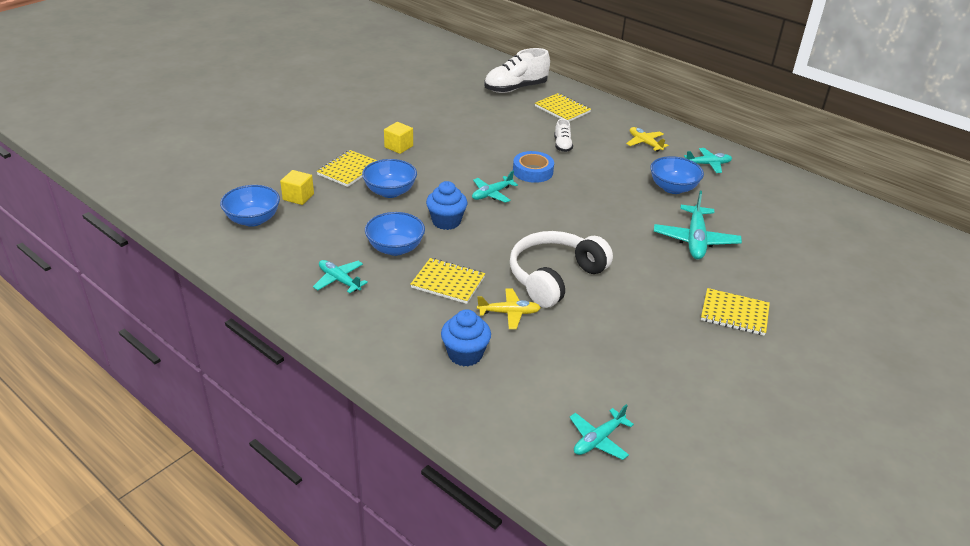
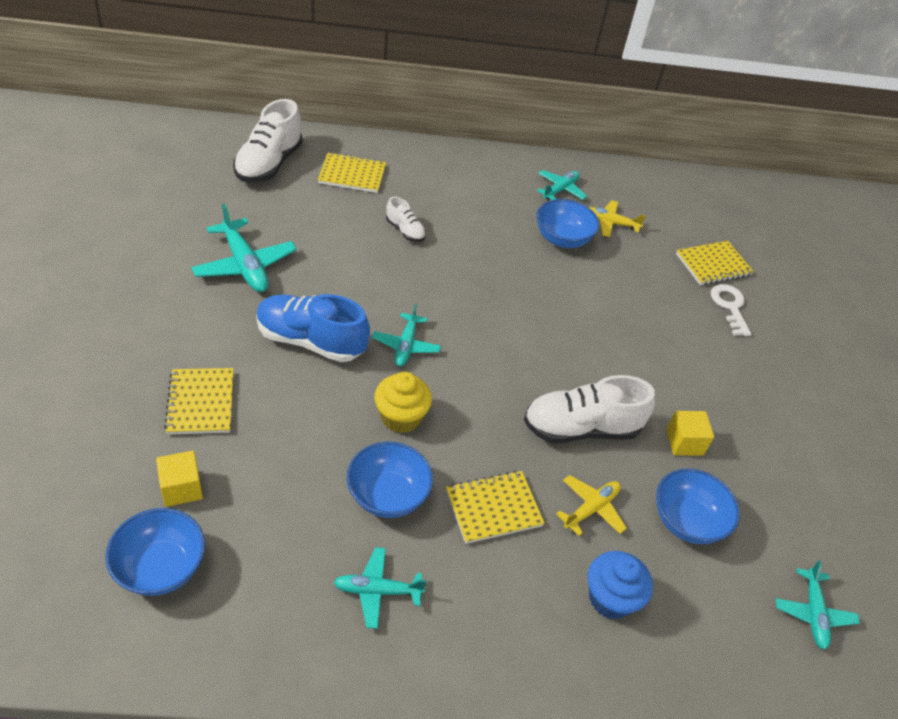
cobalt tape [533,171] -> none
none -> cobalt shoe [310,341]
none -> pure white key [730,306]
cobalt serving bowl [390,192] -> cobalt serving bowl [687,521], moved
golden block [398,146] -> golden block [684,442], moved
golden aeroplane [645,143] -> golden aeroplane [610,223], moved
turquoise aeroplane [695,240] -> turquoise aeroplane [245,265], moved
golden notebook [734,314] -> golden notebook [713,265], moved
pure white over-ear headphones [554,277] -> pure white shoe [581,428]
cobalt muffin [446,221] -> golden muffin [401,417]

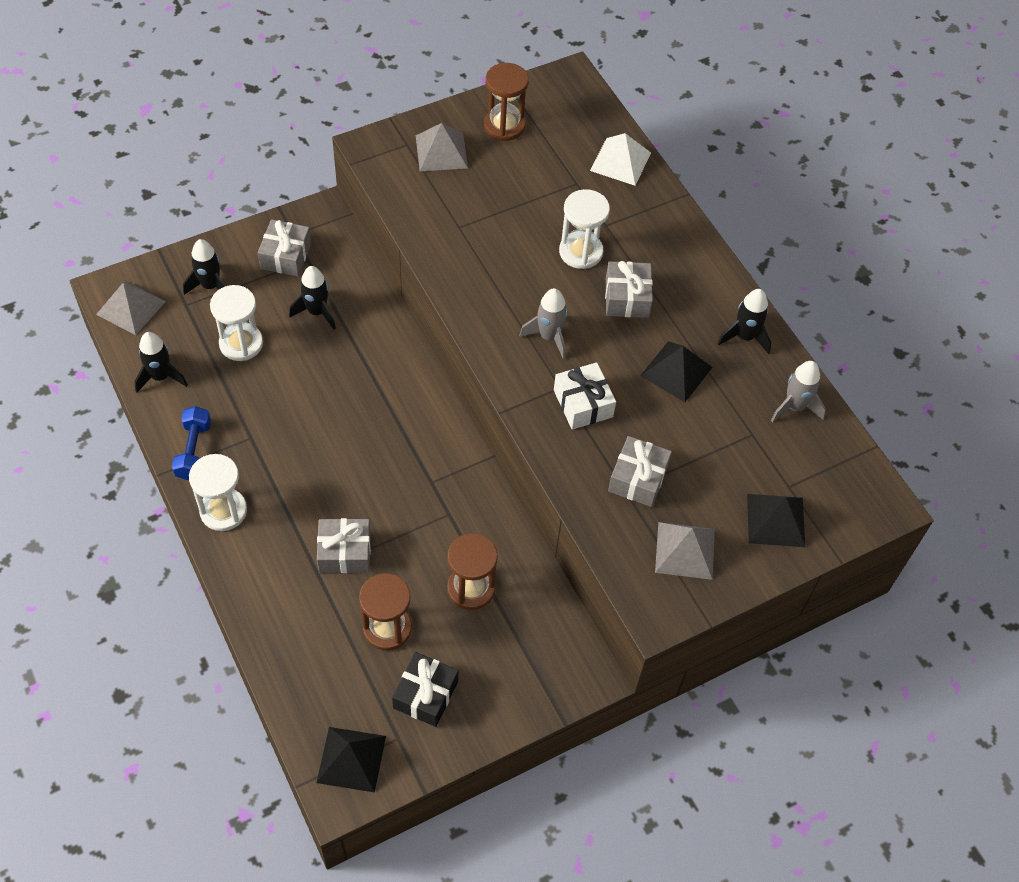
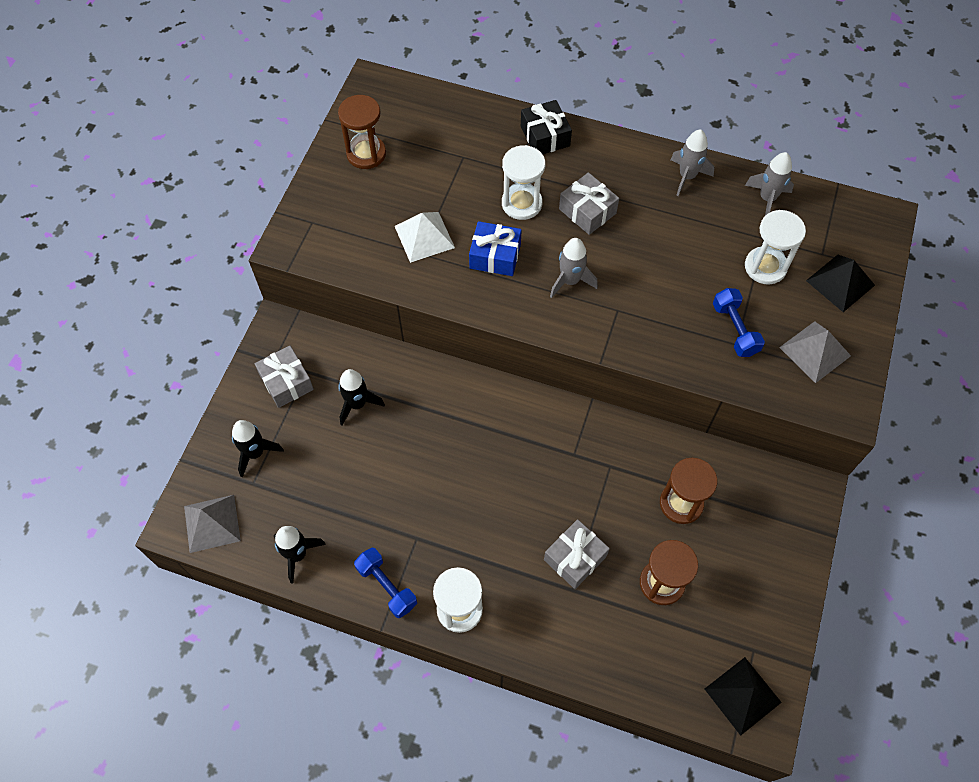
gray solid pyramid [441,151] -> none
pure white present [583,403] -> none
black solid pyramid [676,371] -> none
none -> cobalt present [495,256]
pure white sand timer [241,343] -> pure white sand timer [765,267], moved
black present [425,695] -> black present [545,136], moved
pure white solid pyramid [620,161] -> pure white solid pyramid [424,236], moved
gray present [638,478] -> cobalt free weight [734,329]
black toy rocket [745,337] -> gray toy rocket [687,176]

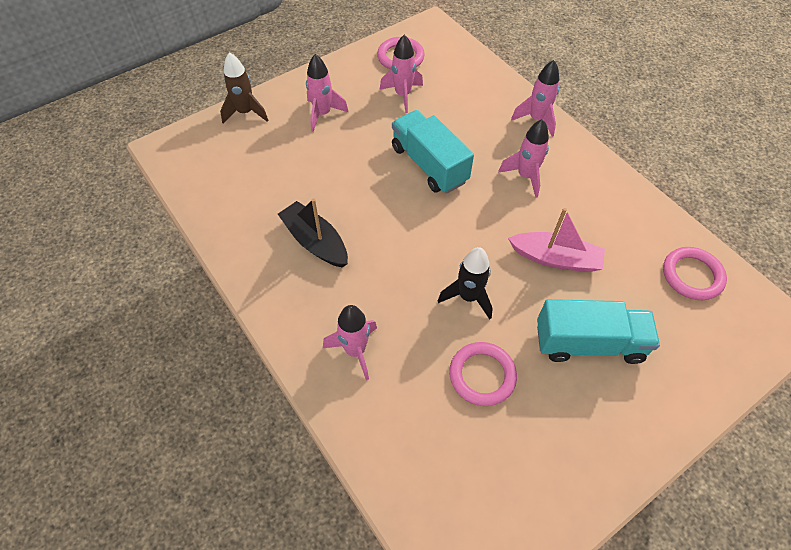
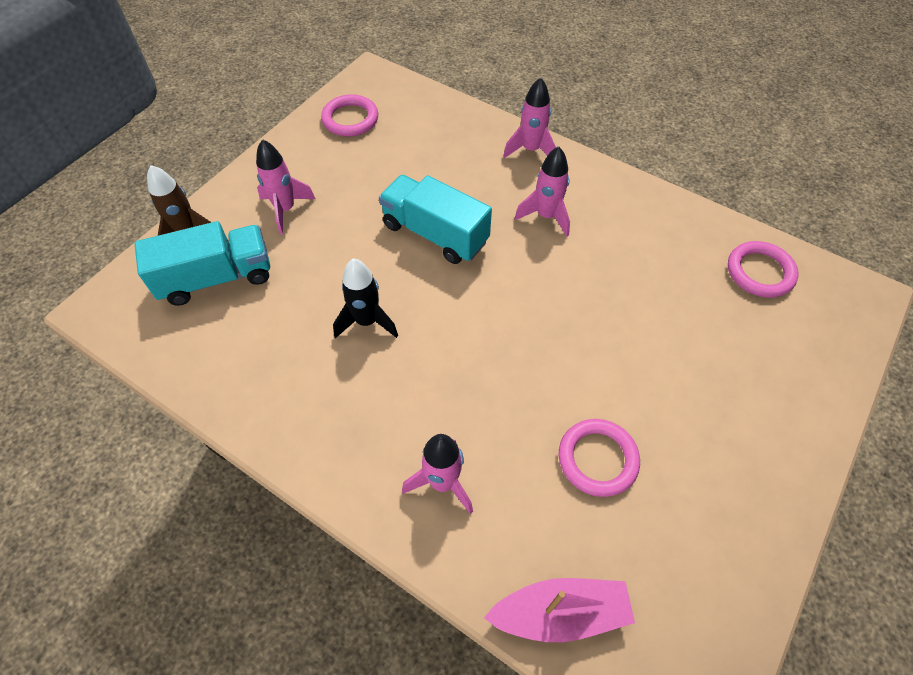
black toy boat [315,241] -> none
pink toy rocket [402,95] -> none
black toy rocket [468,297] -> black toy rocket [367,321], moved
pink toy boat [555,258] -> pink toy boat [560,613], moved
turquoise lorry [588,343] -> turquoise lorry [216,278], moved

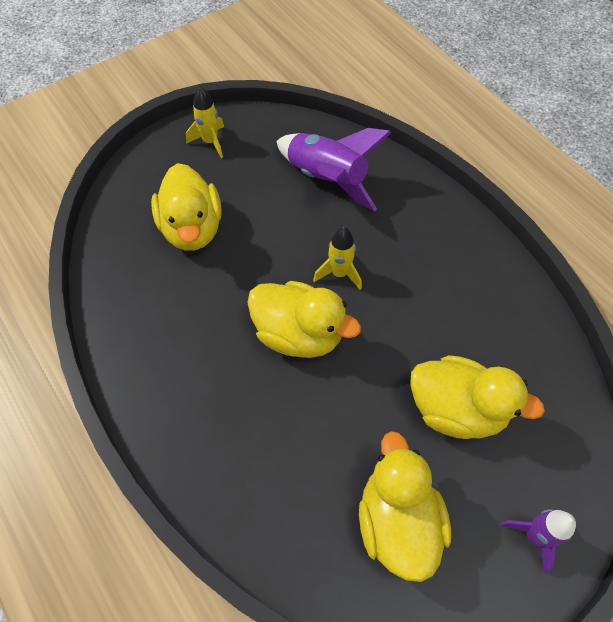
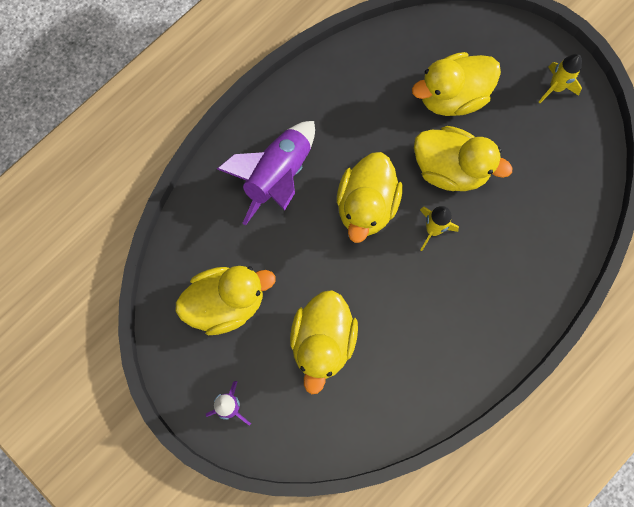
none -> golden rubber duck [450,169]
royal purple toy rocket [327,179] -> royal purple toy rocket [277,176], moved

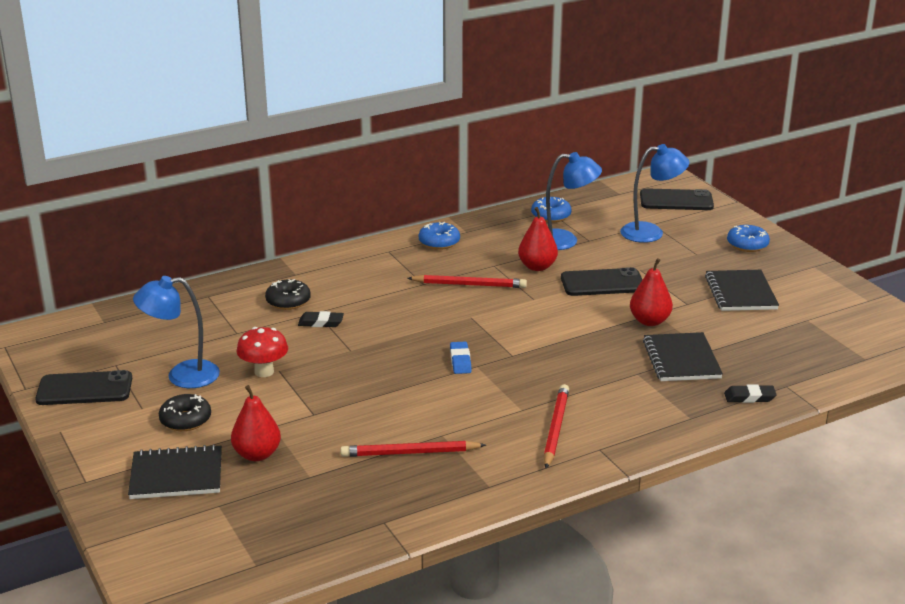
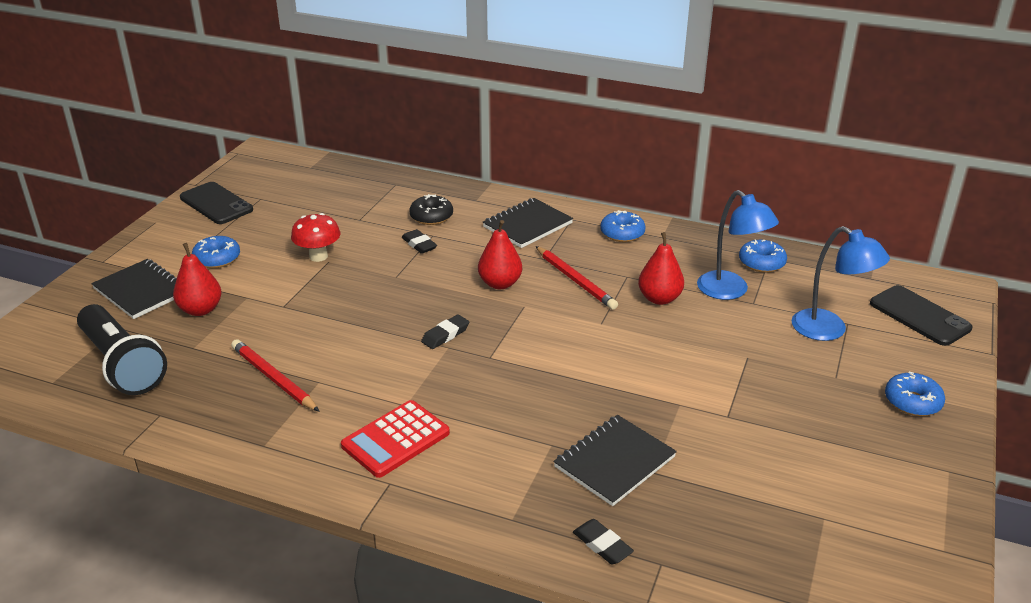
cobalt lamp [182,376] -> none
black mobile phone [602,283] -> none
none -> black flashlight [123,364]
red pear fruit [649,321] -> red pear fruit [500,283], moved
black notebook [740,293] -> black notebook [527,225], moved
red wooden pencil [555,428] -> red adding machine [395,439]
black glazed donut [185,420] -> cobalt glazed donut [217,259]
cobalt pencil eraser [460,361] -> black pencil eraser [445,335]

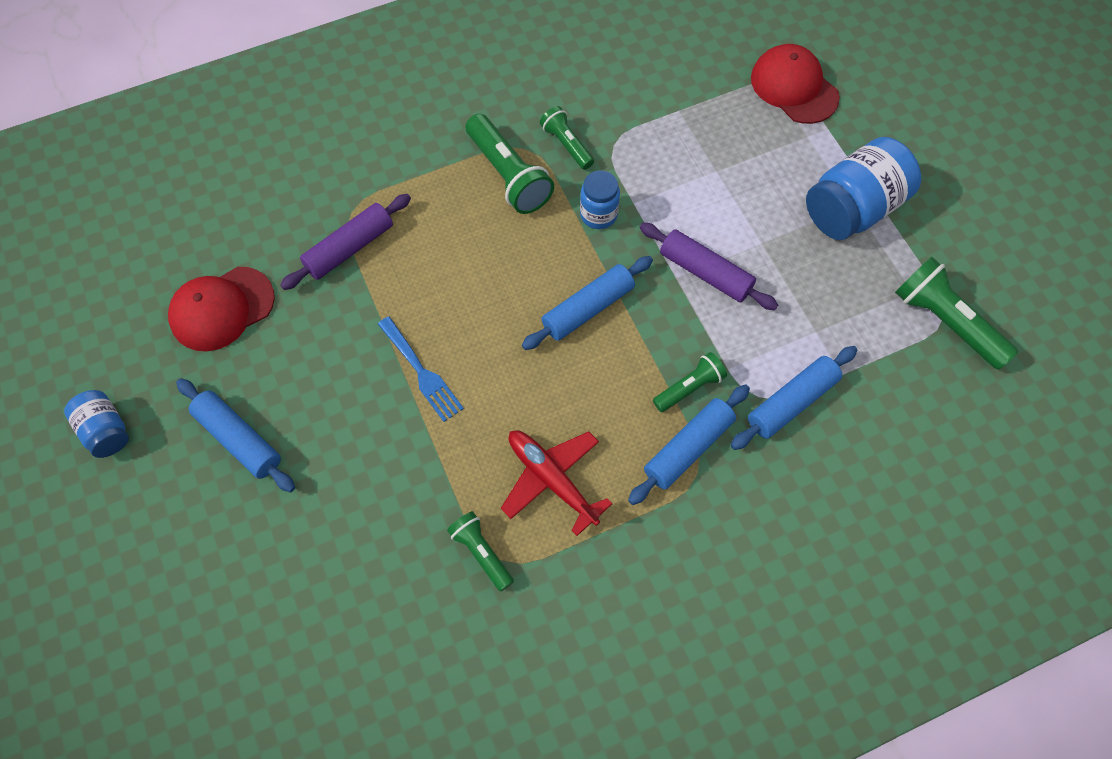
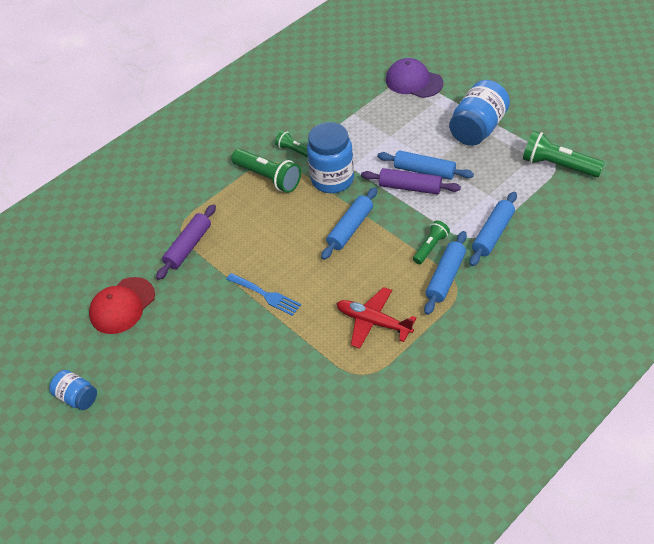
green flashlight [481,553] -> none
cobalt pastry roller [239,439] -> cobalt pastry roller [424,171], moved
red peaked cap [794,87] -> royal purple peaked cap [414,81]
cobalt preserve jar [598,215] -> cobalt preserve jar [332,179], x1.80

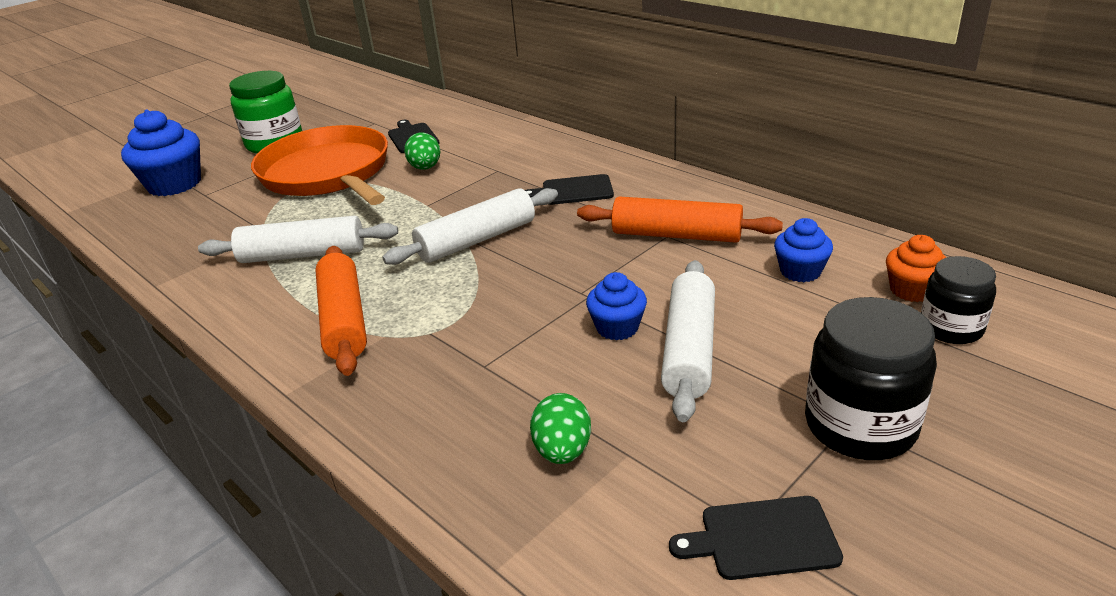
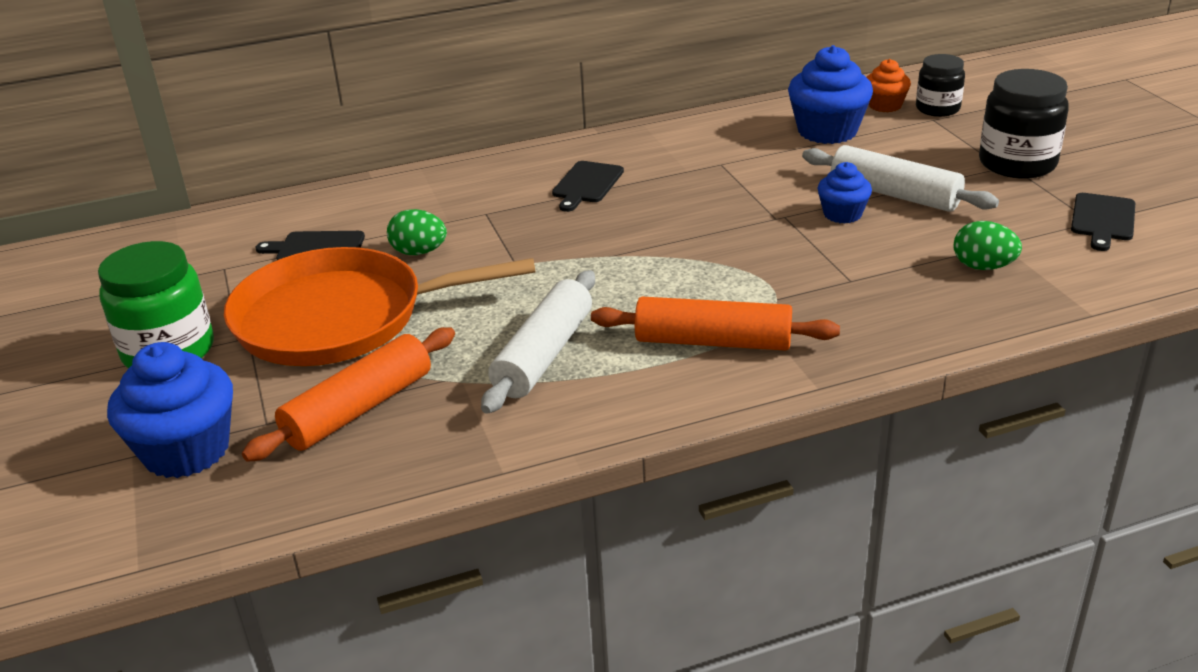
pure white pastry roller [476,240] -> none
orange pastry roller [676,235] -> orange pastry roller [358,409], moved
cobalt muffin [800,271] -> cobalt muffin [827,131], x1.75

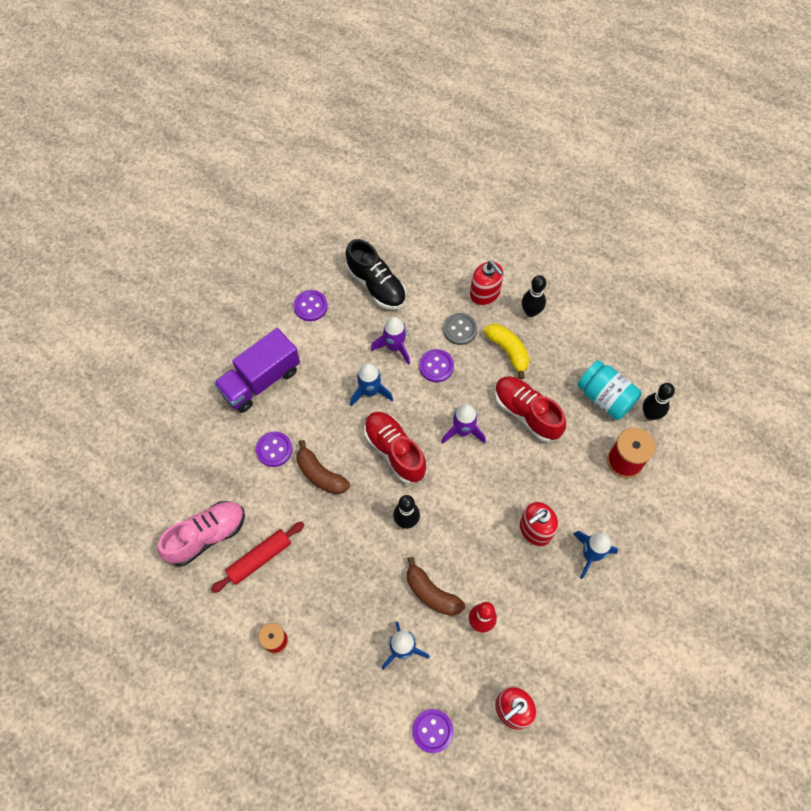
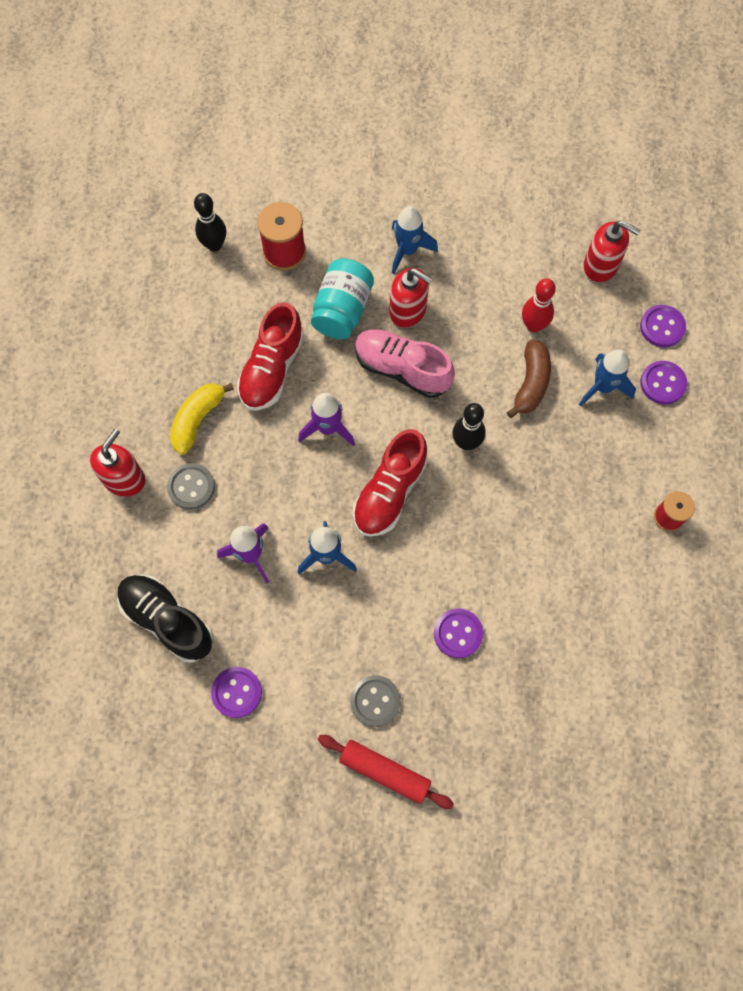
russet banana fruit [320,474] -> none
black skittle [531,312] -> none
pink shoe [206,536] -> pink shoe [402,369], moved
red pastry roller [259,558] -> red pastry roller [384,772], moved
royal purple sewing button [436,366] -> royal purple sewing button [662,383], moved
turquoise preserve jar [605,397] -> turquoise preserve jar [342,310], moved
royal purple lorry [260,380] -> gray sewing button [375,701]
black shoe [376,285] -> black shoe [167,620], 75 degrees counterclockwise

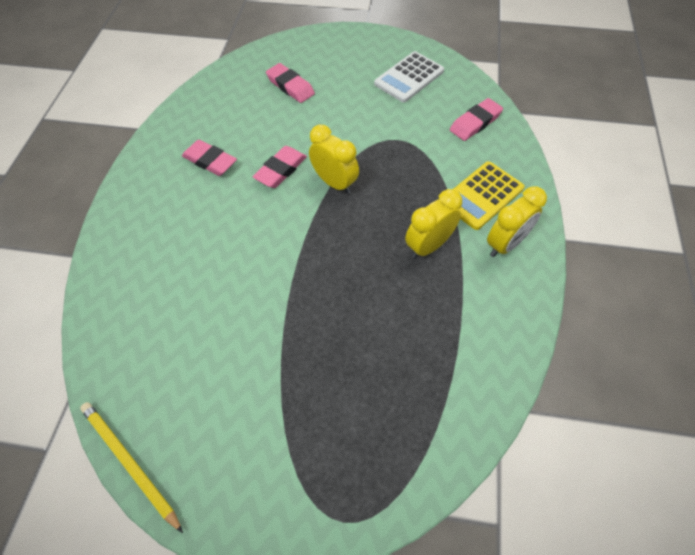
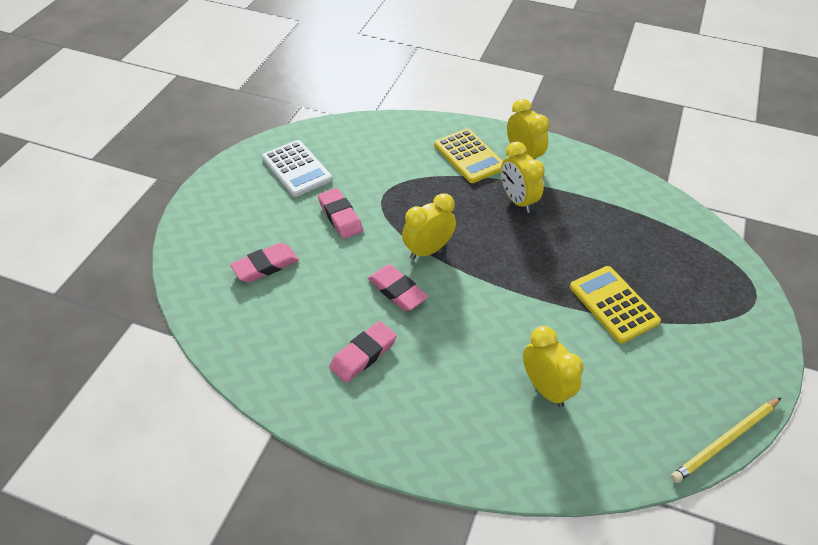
none -> golden alarm clock [545,388]
none -> golden adding machine [613,304]
pink pencil eraser [475,123] -> pink pencil eraser [340,216], moved

